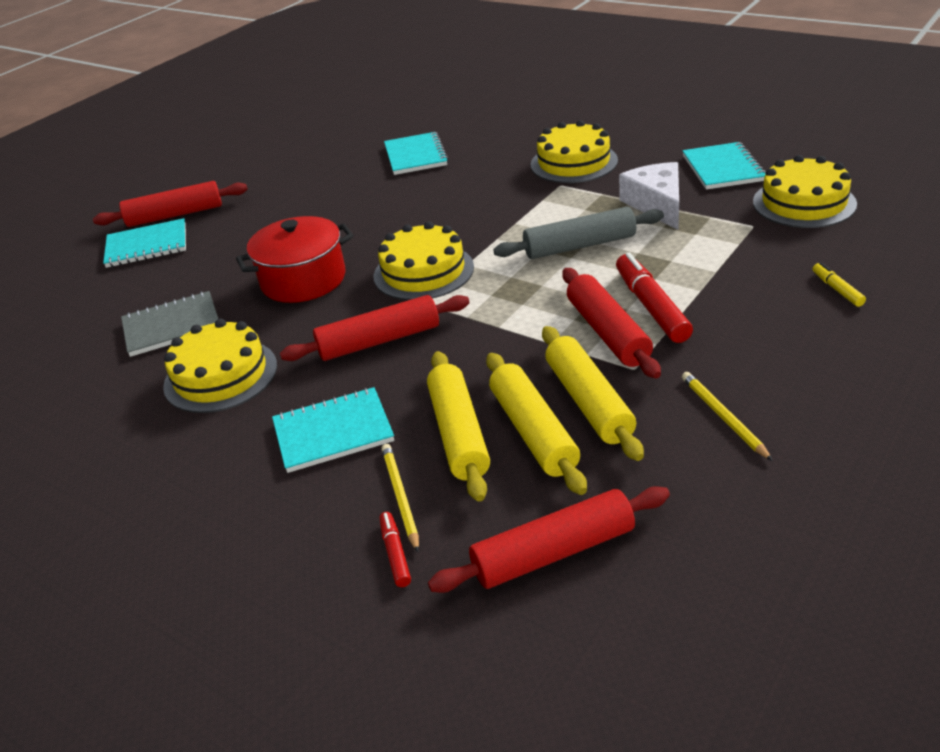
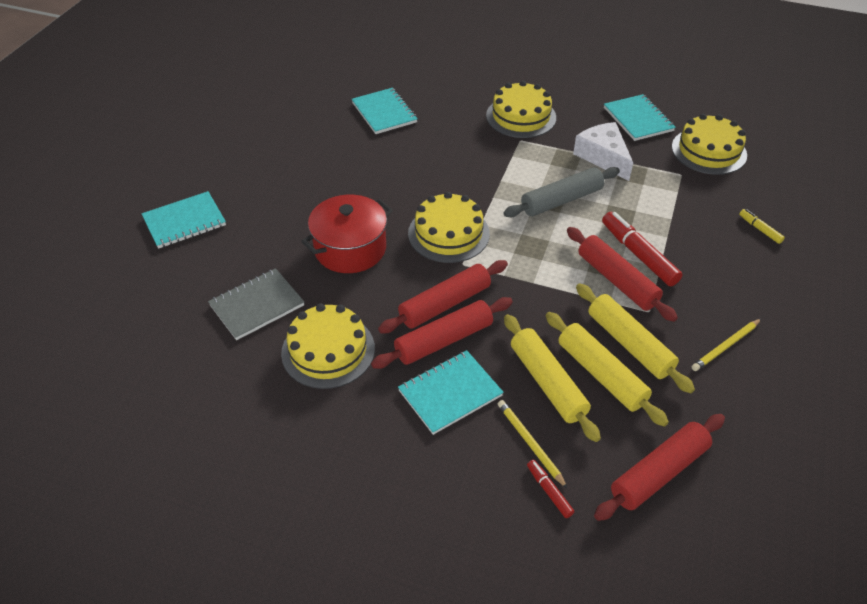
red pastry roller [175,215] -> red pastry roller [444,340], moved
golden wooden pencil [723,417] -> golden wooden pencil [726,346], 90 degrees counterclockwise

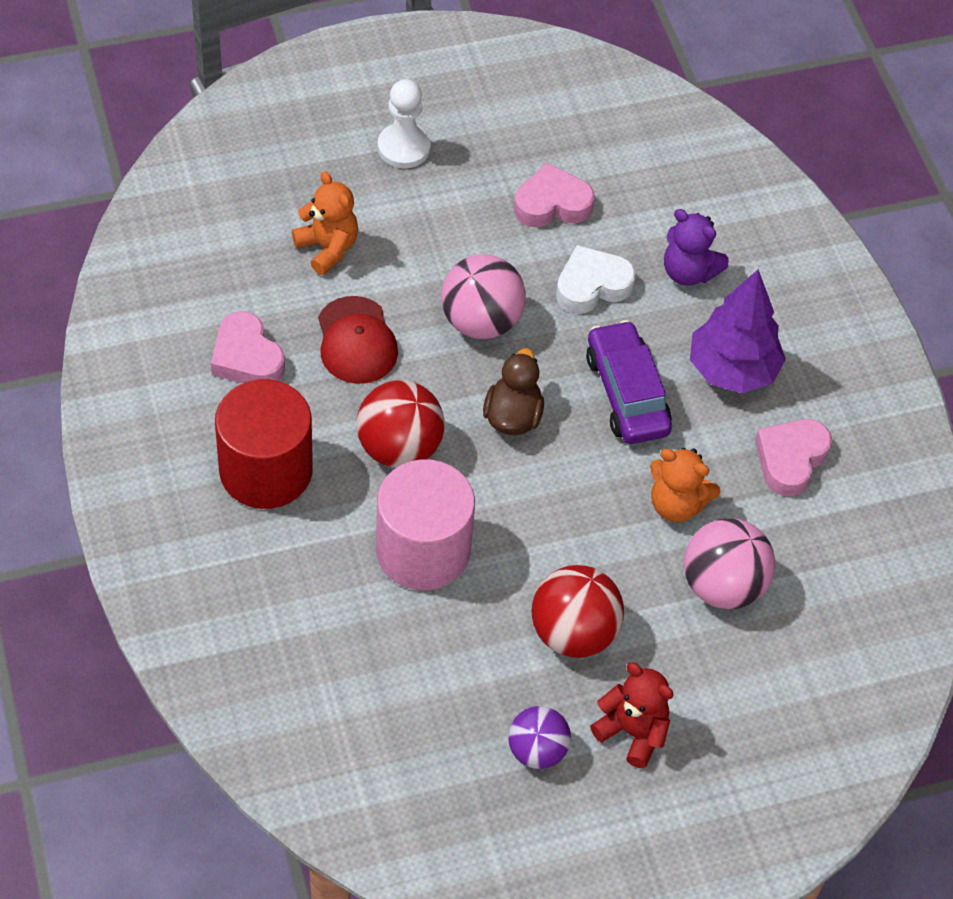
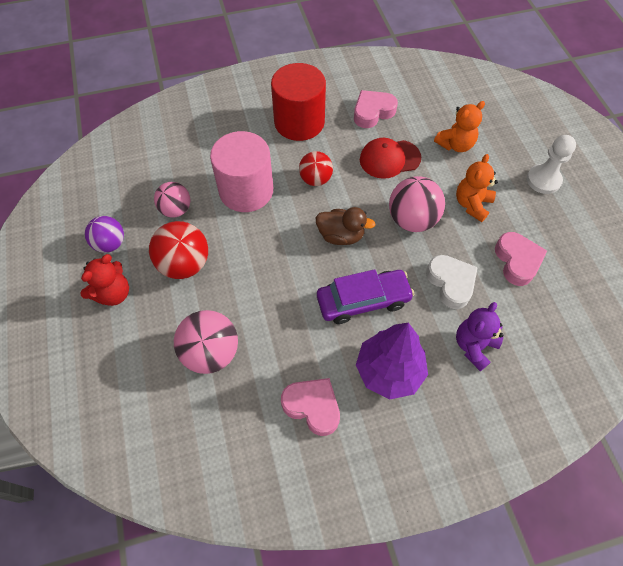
none -> pink play ball [176,210]
orange teddy bear [676,504] -> orange teddy bear [472,204], moved
red play ball [399,448] -> red play ball [315,179], x0.66

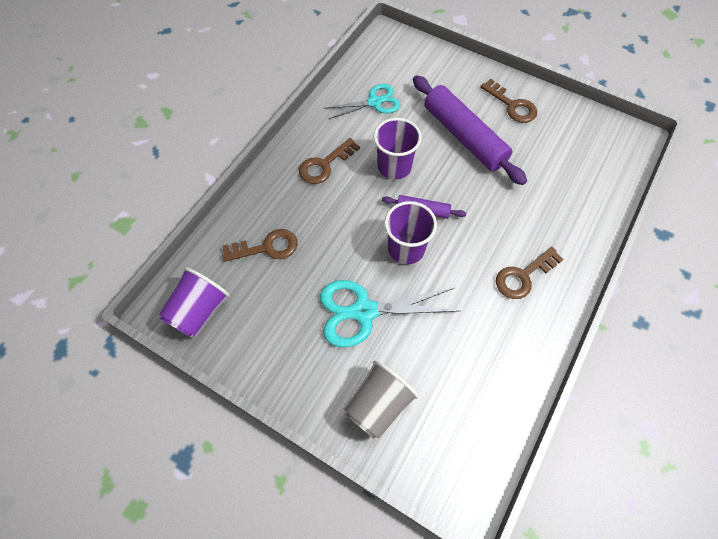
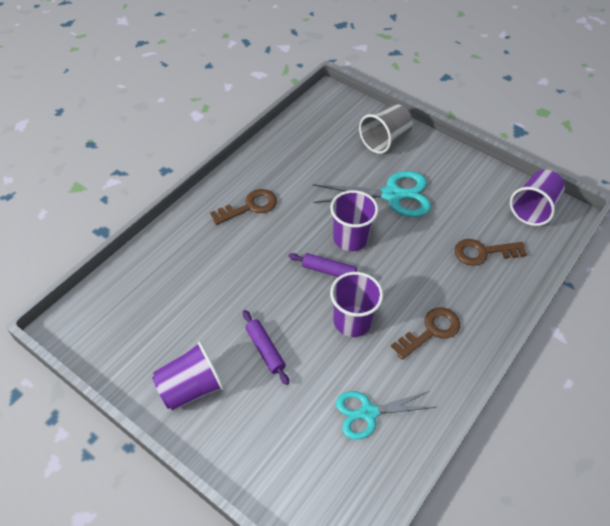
russet key [512,105] -> royal purple cup [191,388]
royal purple pastry roller [463,137] -> royal purple pastry roller [265,349], x0.48

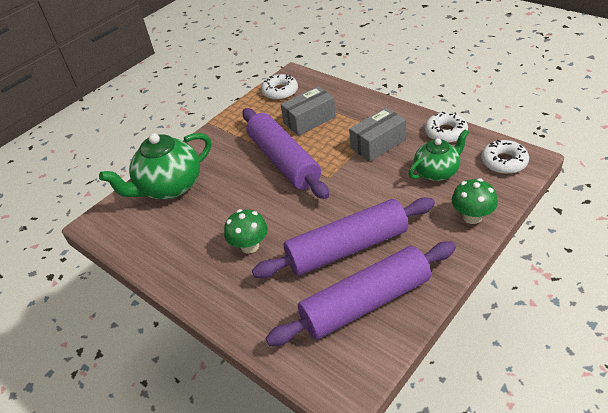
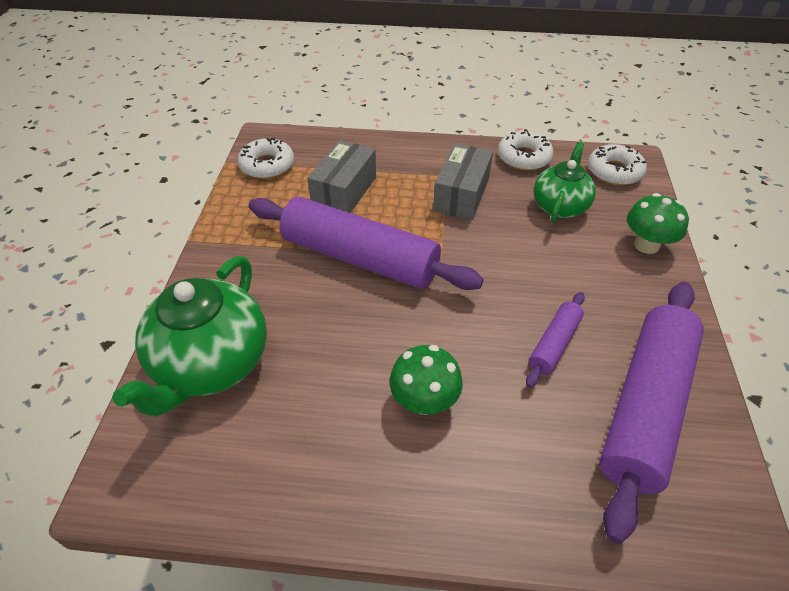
royal purple pastry roller [347,248] -> royal purple pastry roller [554,344], x0.47

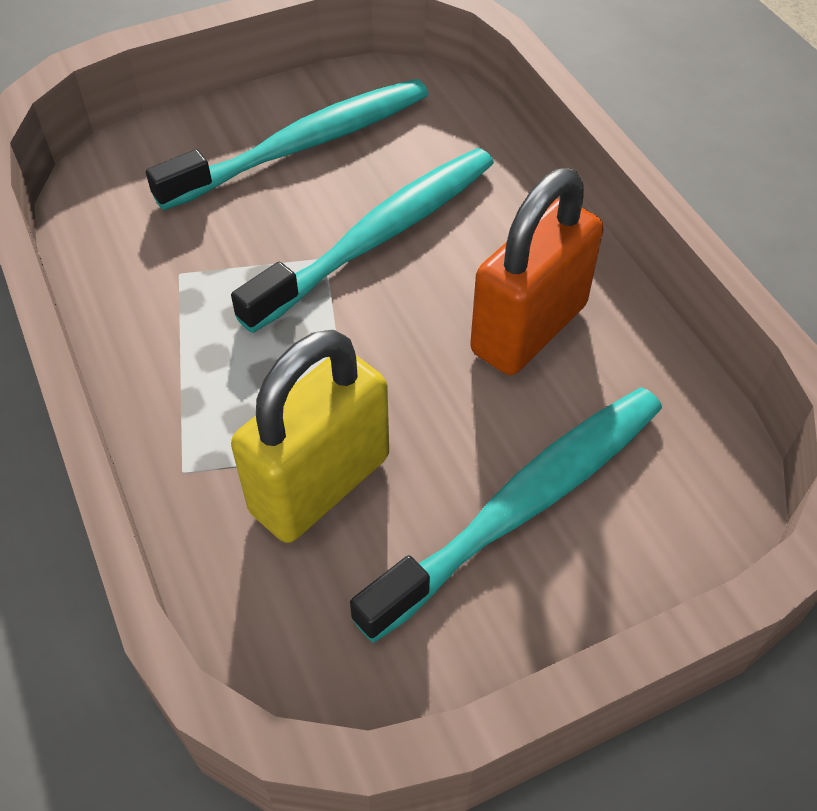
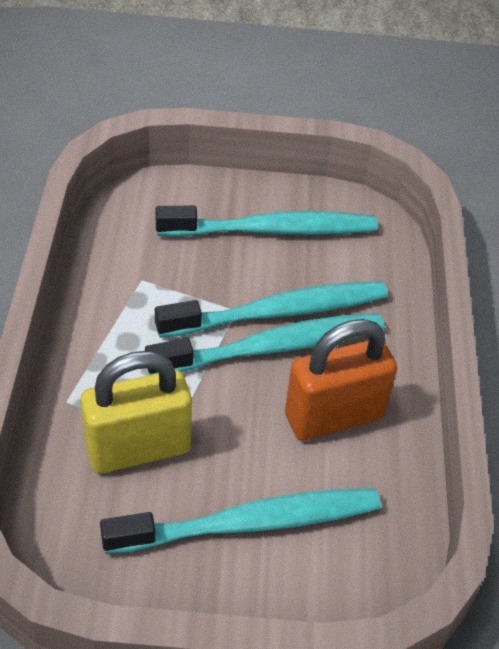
none -> turquoise toothbrush [272,347]

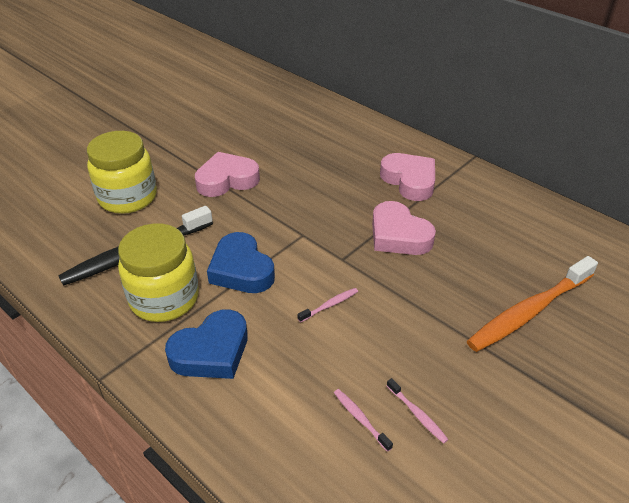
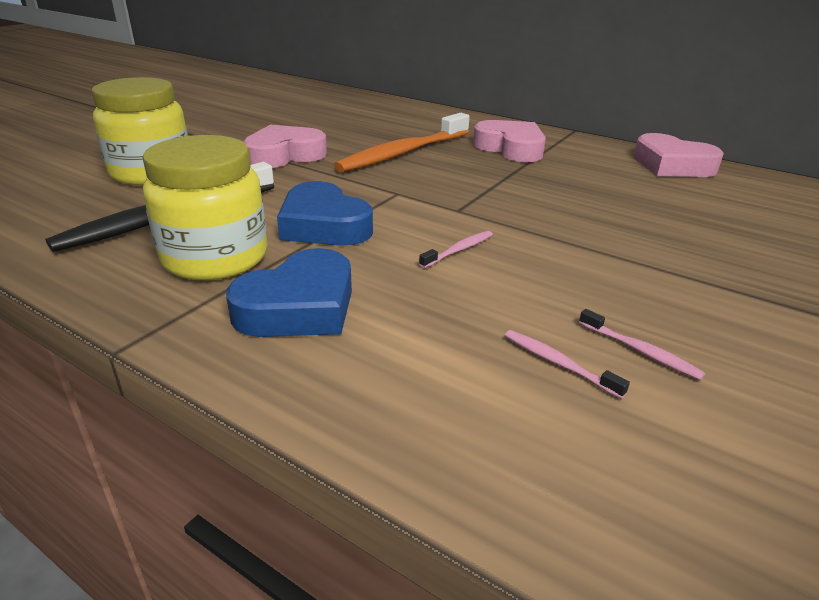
pink heart [398,235] -> pink heart [672,165], moved
orange toothbrush [529,311] -> orange toothbrush [403,153], moved

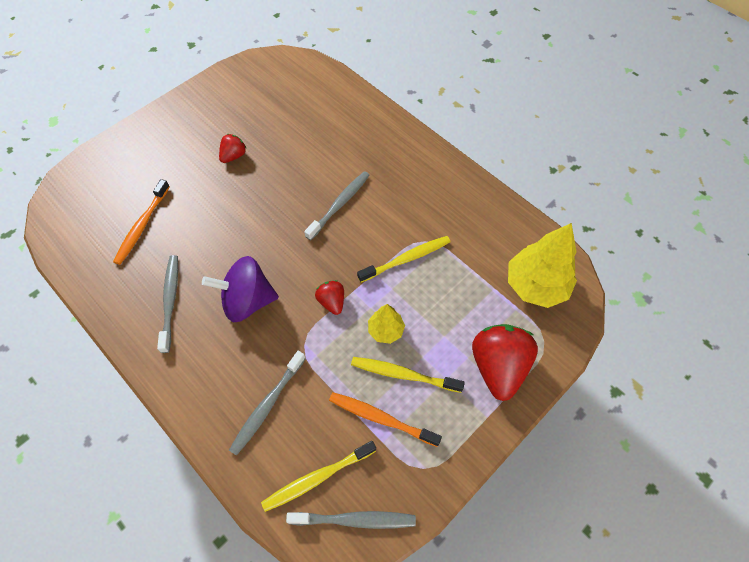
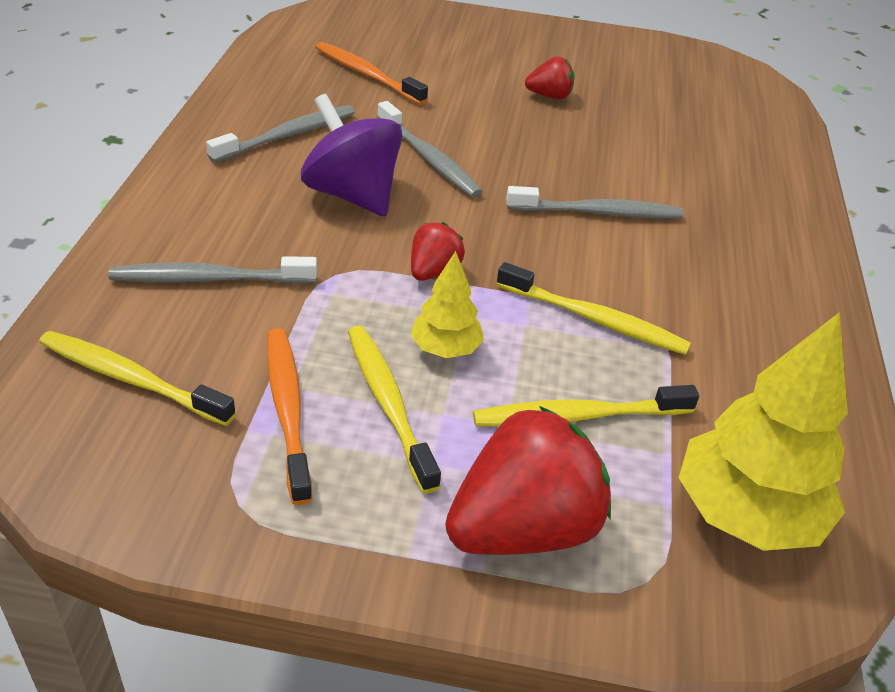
none -> golden toothbrush [578,416]
gray toothbrush [355,520] -> gray toothbrush [429,159], moved
orange toothbrush [142,226] -> orange toothbrush [367,74], 60 degrees clockwise

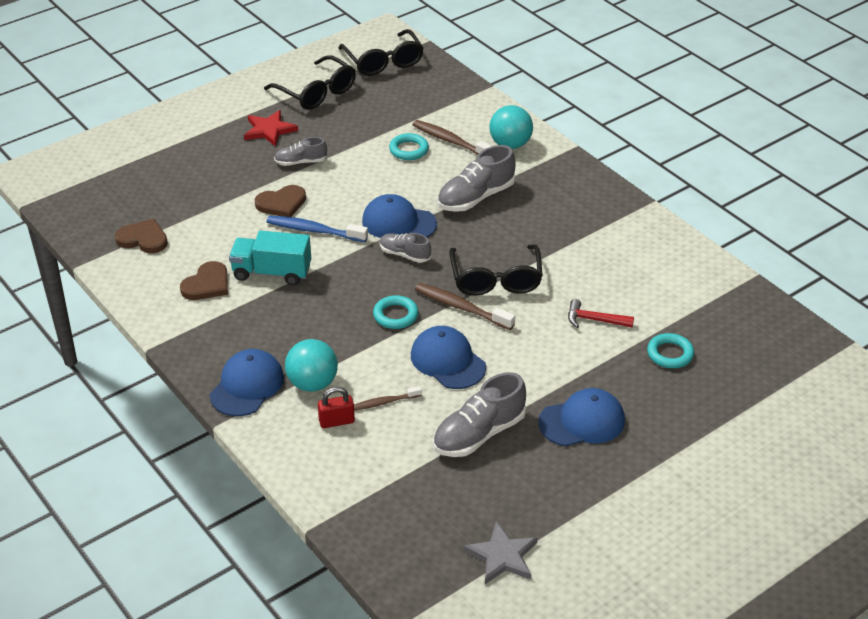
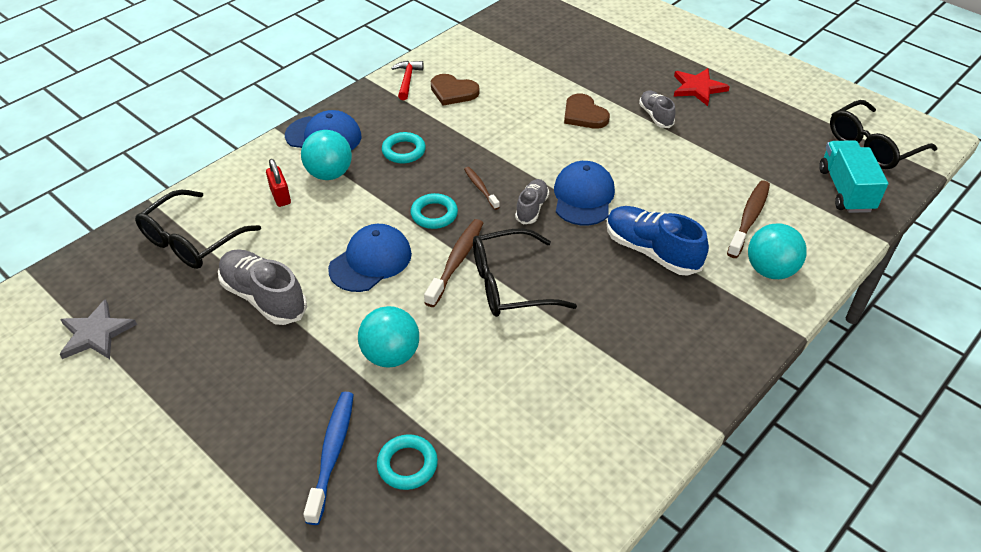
russet heart [143,239] -> none
cobalt peaked cap [582,421] -> none
none -> turquoise play ball [391,355]
turquoise lorry [272,272] -> turquoise lorry [845,190], moved
black eyeglasses [316,92] -> black eyeglasses [192,240], moved
cobalt toothbrush [314,230] -> cobalt toothbrush [332,453], moved
russet toothbrush [385,402] -> russet toothbrush [480,188], moved
turquoise ring [408,150] -> turquoise ring [404,151], moved
red carpenter's hammer [594,320] -> red carpenter's hammer [407,80], moved
gray shoe [476,197] -> cobalt shoe [651,251]

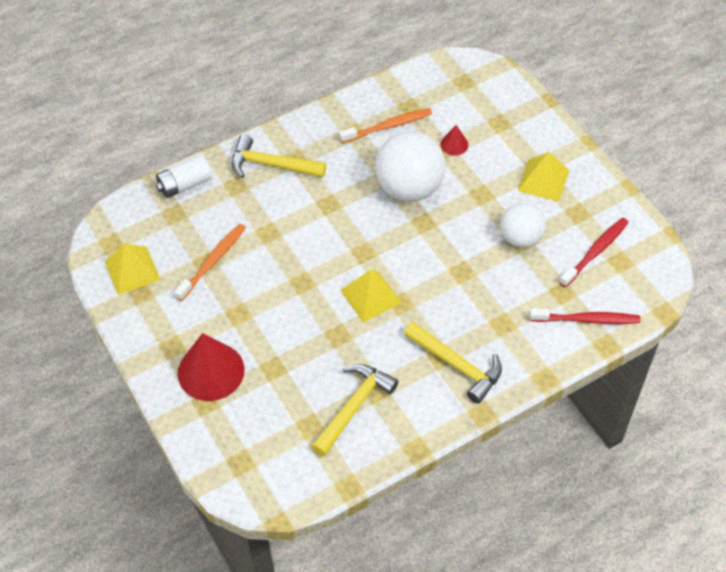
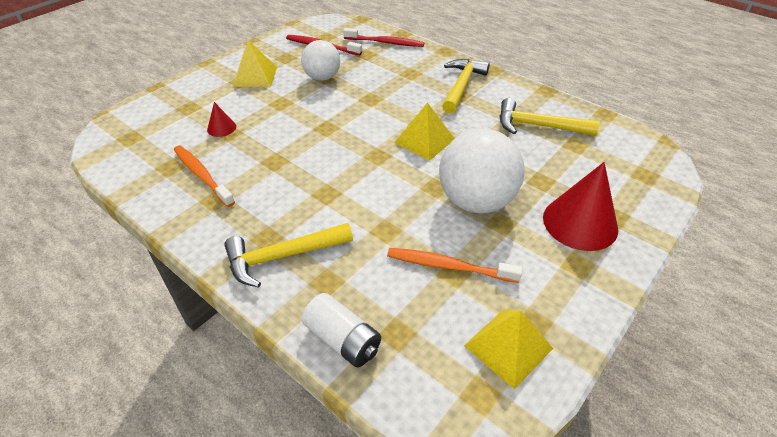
pure white play ball [409,188] -> pure white play ball [476,201], moved
golden carpenter's hammer [271,165] -> golden carpenter's hammer [282,257], 75 degrees clockwise
red toothbrush [586,320] -> red toothbrush [385,42], 120 degrees clockwise

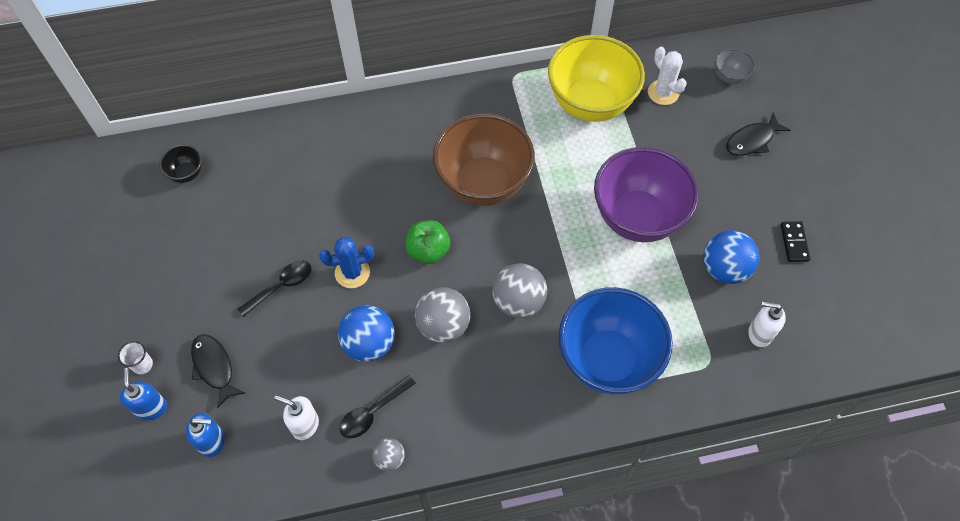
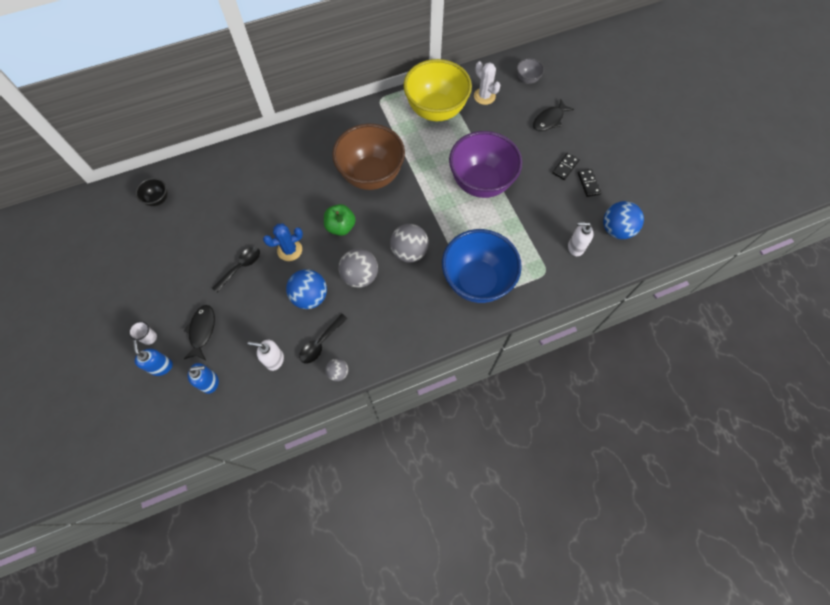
none -> black domino [565,167]
cobalt play ball [724,269] -> cobalt play ball [616,229], moved
black toy fish [214,367] -> black toy fish [202,331], 45 degrees clockwise

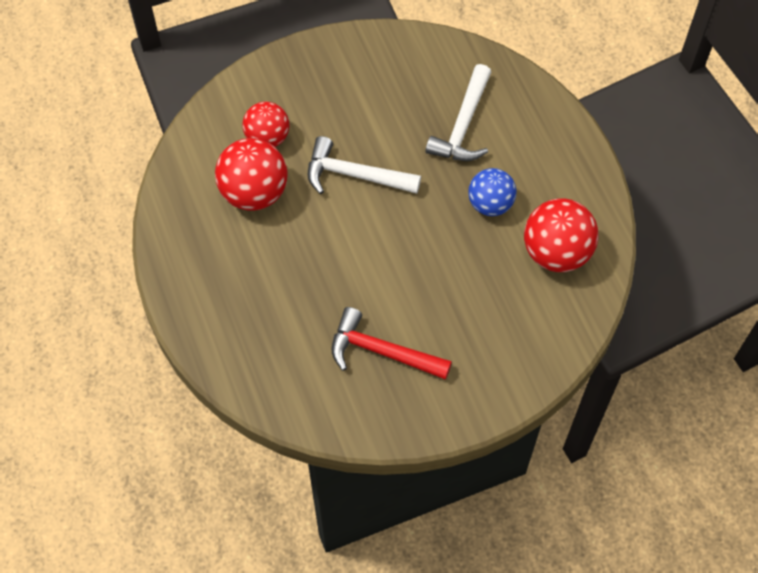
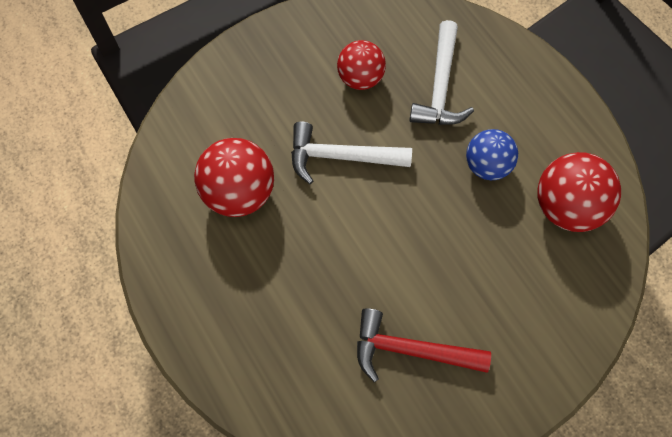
red play ball [267,137] -> red play ball [360,78], moved

